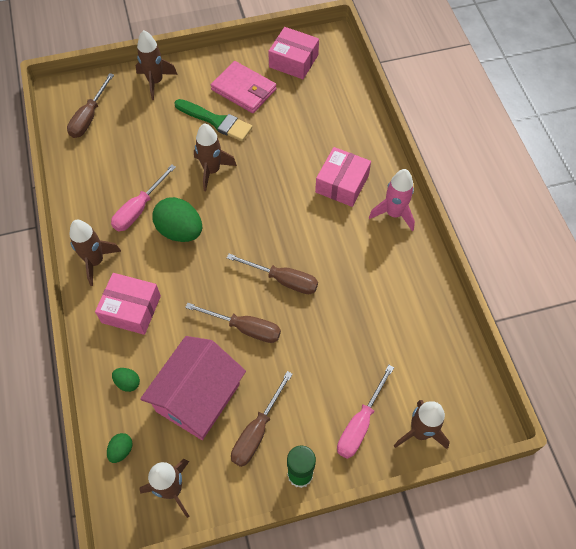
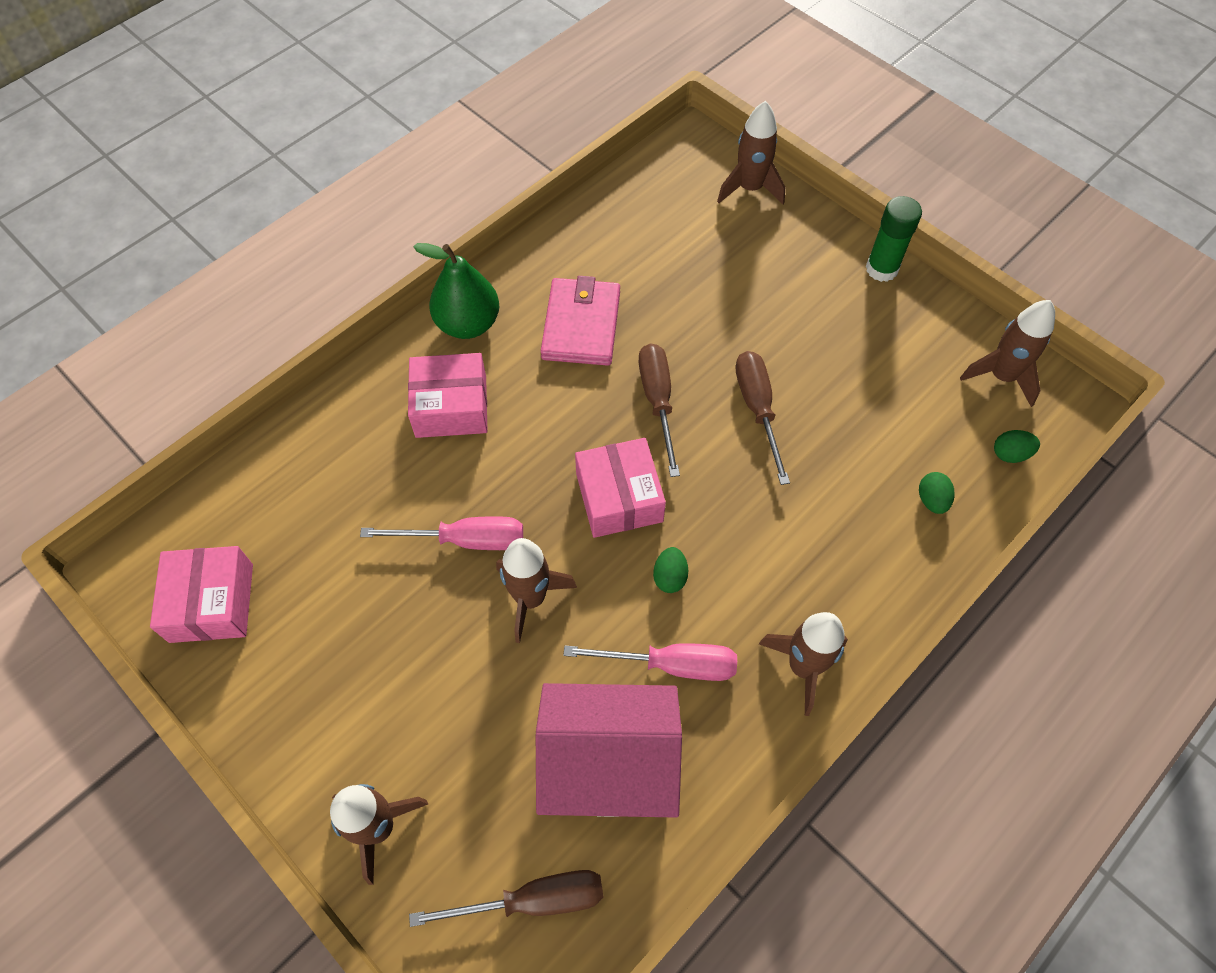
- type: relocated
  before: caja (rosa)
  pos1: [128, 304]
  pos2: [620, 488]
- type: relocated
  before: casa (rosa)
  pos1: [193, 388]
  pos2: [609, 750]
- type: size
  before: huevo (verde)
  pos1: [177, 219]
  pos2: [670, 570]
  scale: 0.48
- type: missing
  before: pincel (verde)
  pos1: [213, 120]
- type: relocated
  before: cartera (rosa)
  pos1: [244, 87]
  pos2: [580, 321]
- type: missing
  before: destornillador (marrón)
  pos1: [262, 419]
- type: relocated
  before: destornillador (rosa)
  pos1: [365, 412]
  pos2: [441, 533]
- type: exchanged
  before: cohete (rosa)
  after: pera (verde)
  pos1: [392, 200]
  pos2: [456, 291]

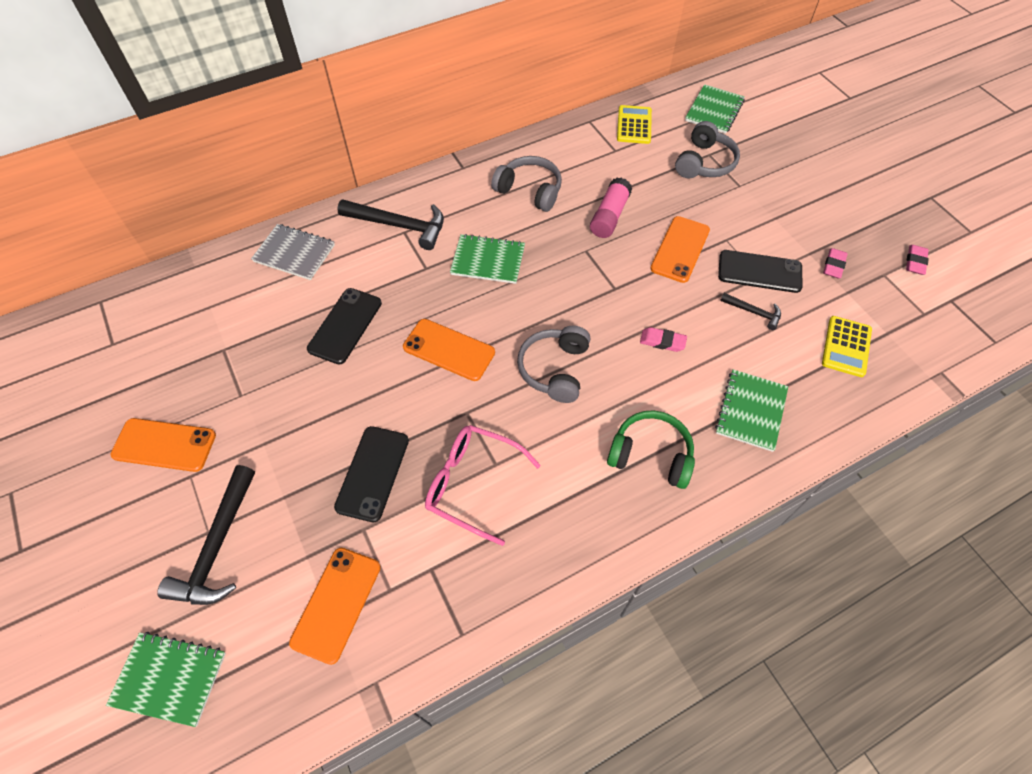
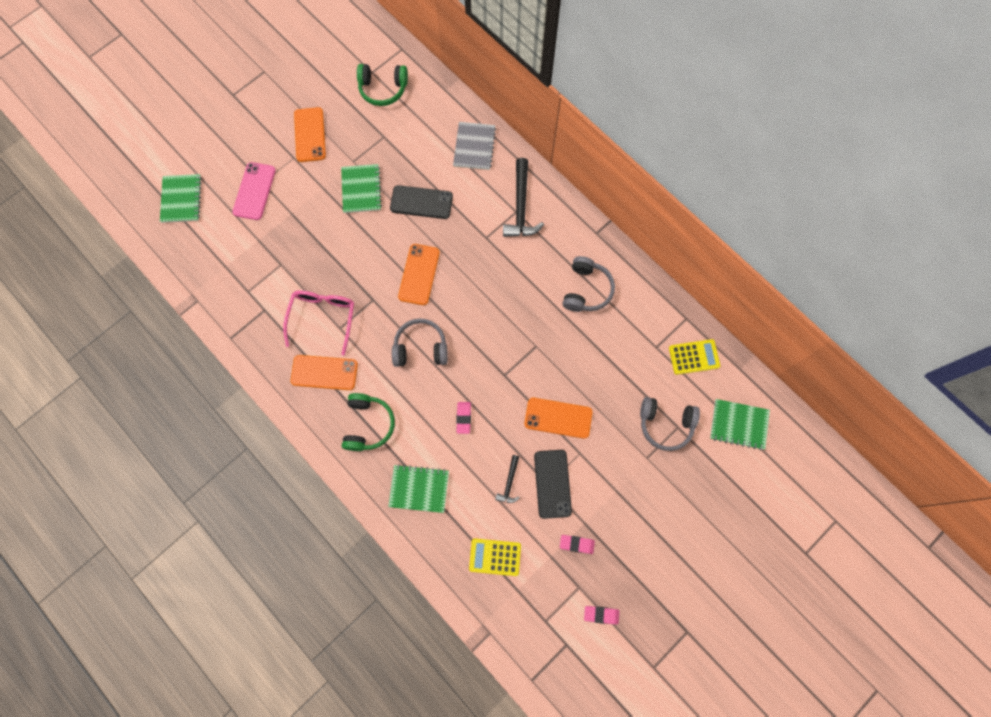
- type: exchanged
  before: martillo (negro)
  after: móvil (rosa)
  pos1: [206, 535]
  pos2: [254, 191]
- type: relocated
  before: móvil (naranja)
  pos1: [335, 606]
  pos2: [324, 372]
- type: missing
  before: móvil (negro)
  pos1: [371, 474]
- type: relocated
  before: cuaderno (verde)
  pos1: [487, 259]
  pos2: [361, 188]
- type: missing
  before: barra de pegamento (rosa)
  pos1: [611, 208]
- type: appeared
  after: auriculares (verde)
  pos2: [382, 85]

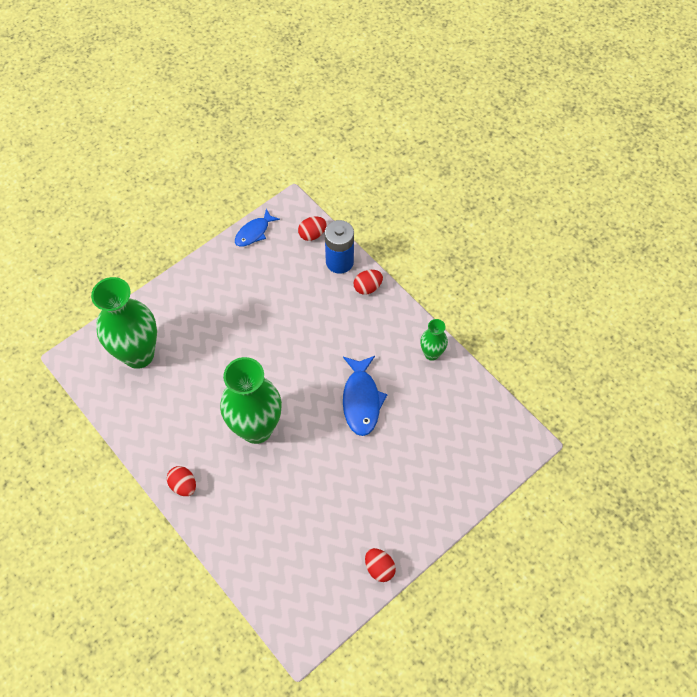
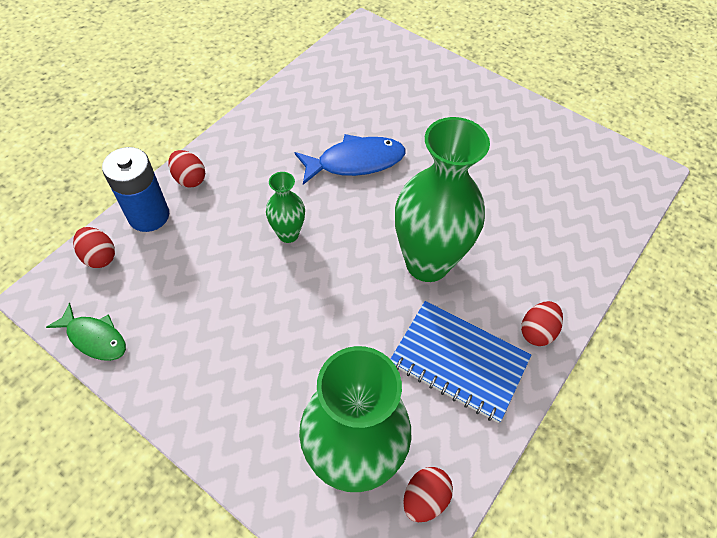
- type: colour
  before: pez (azul)
  after: pez (verde)
  pos1: [257, 228]
  pos2: [86, 332]
- type: relocated
  before: huevo (rojo)
  pos1: [380, 565]
  pos2: [428, 494]
- type: relocated
  before: florero (verde)
  pos1: [434, 340]
  pos2: [285, 207]
- type: appeared
  after: cuaderno (azul)
  pos2: [461, 362]

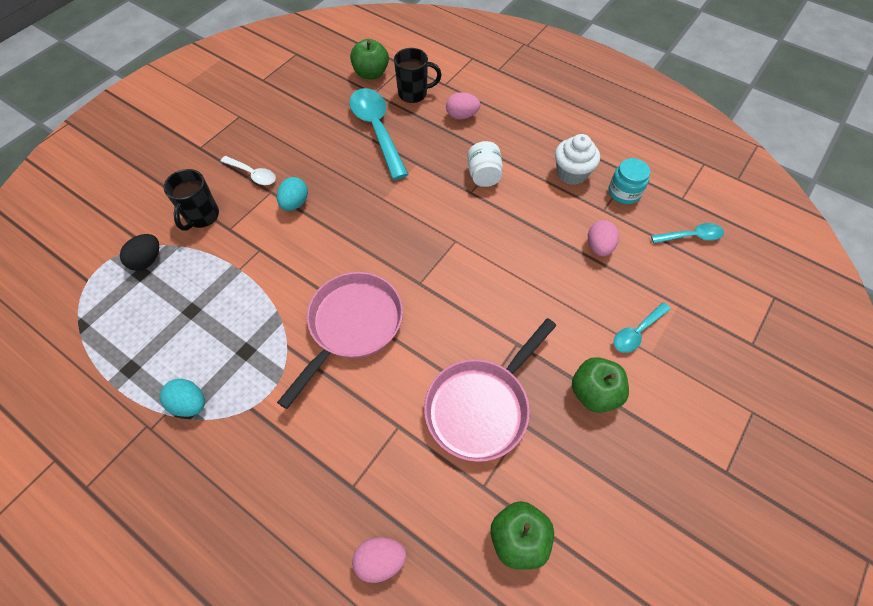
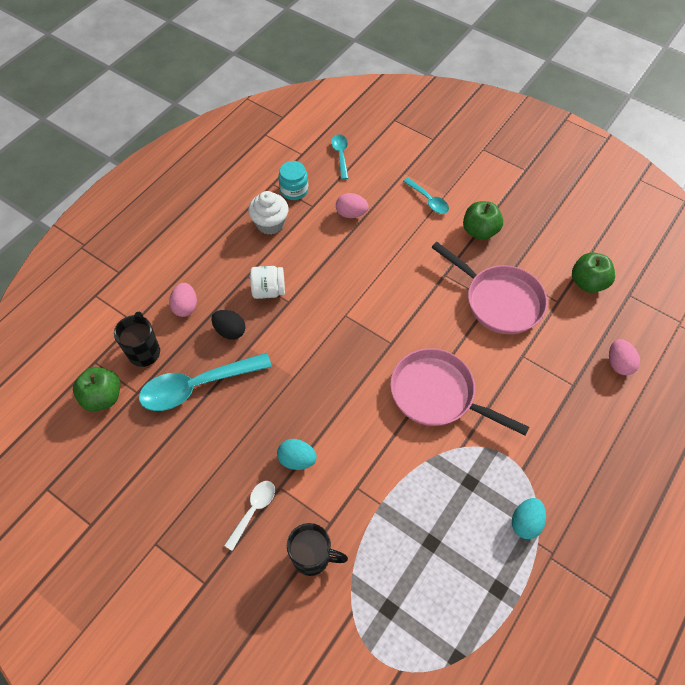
- type: relocated
  before: huevo (negro)
  pos1: [139, 252]
  pos2: [228, 325]

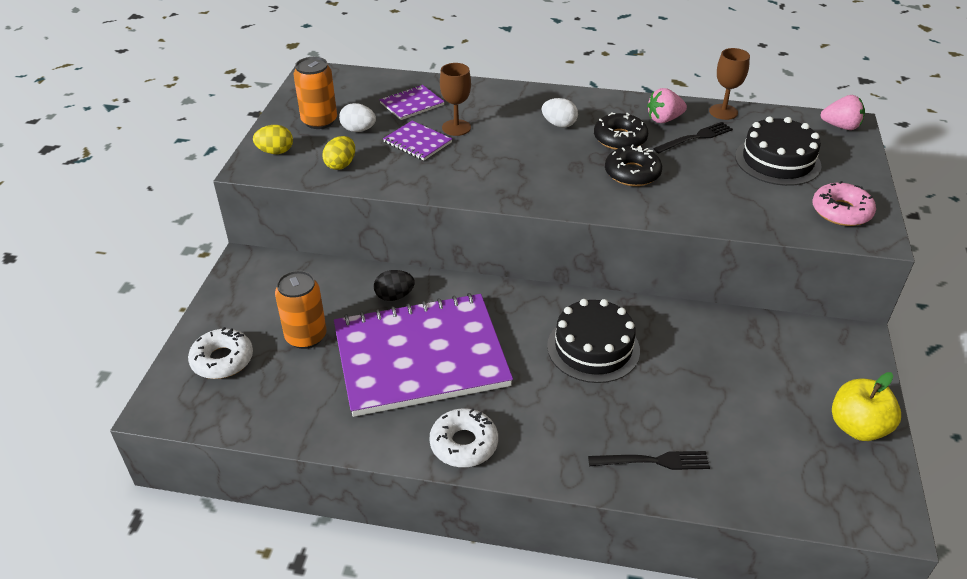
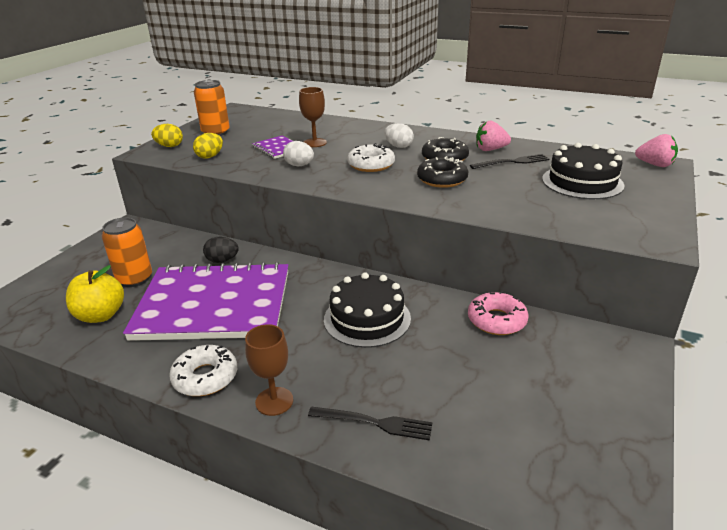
- type: relocated
  before: rosquilla (blanco)
  pos1: [220, 353]
  pos2: [371, 157]
- type: relocated
  before: huevo (blanco)
  pos1: [357, 117]
  pos2: [298, 153]
- type: missing
  before: cuaderno (morado)
  pos1: [412, 102]
- type: relocated
  before: copa (marrón)
  pos1: [729, 84]
  pos2: [269, 370]
- type: relocated
  before: rosquilla (rosa)
  pos1: [844, 203]
  pos2: [498, 313]
- type: relocated
  before: manzana (amarillo)
  pos1: [866, 406]
  pos2: [95, 294]

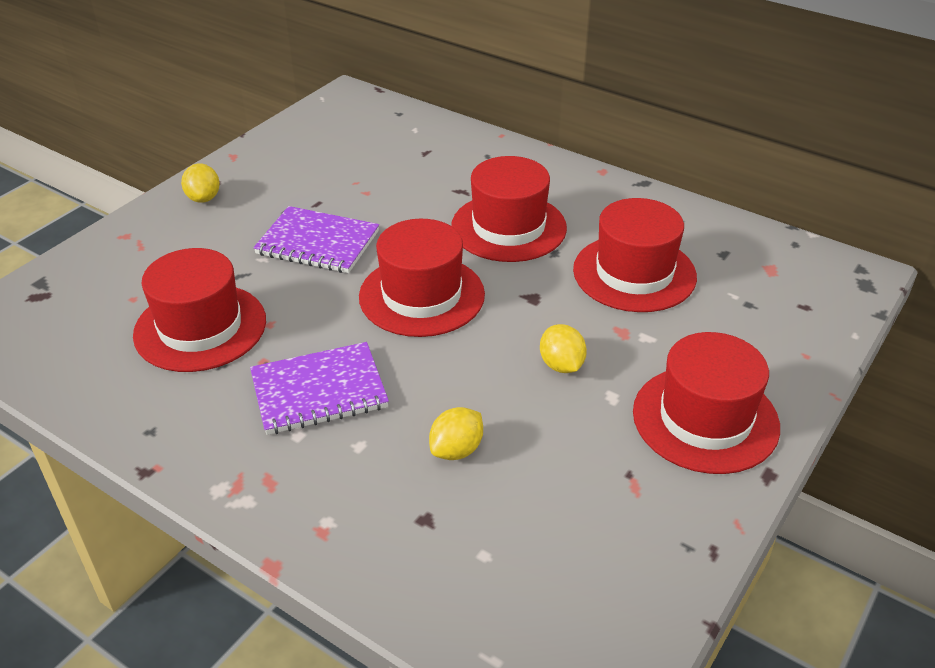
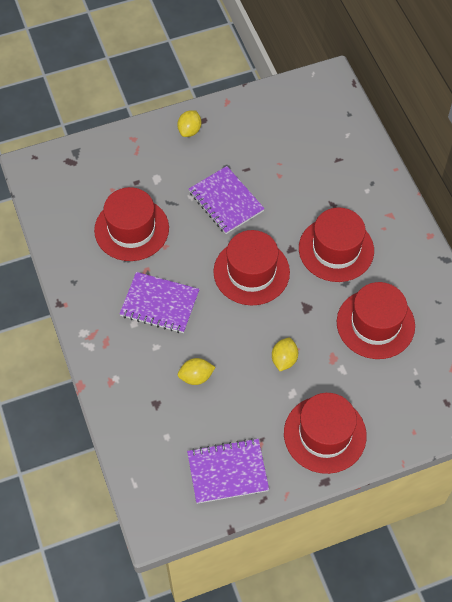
- type: appeared
  after: cuaderno (morado)
  pos2: [228, 471]

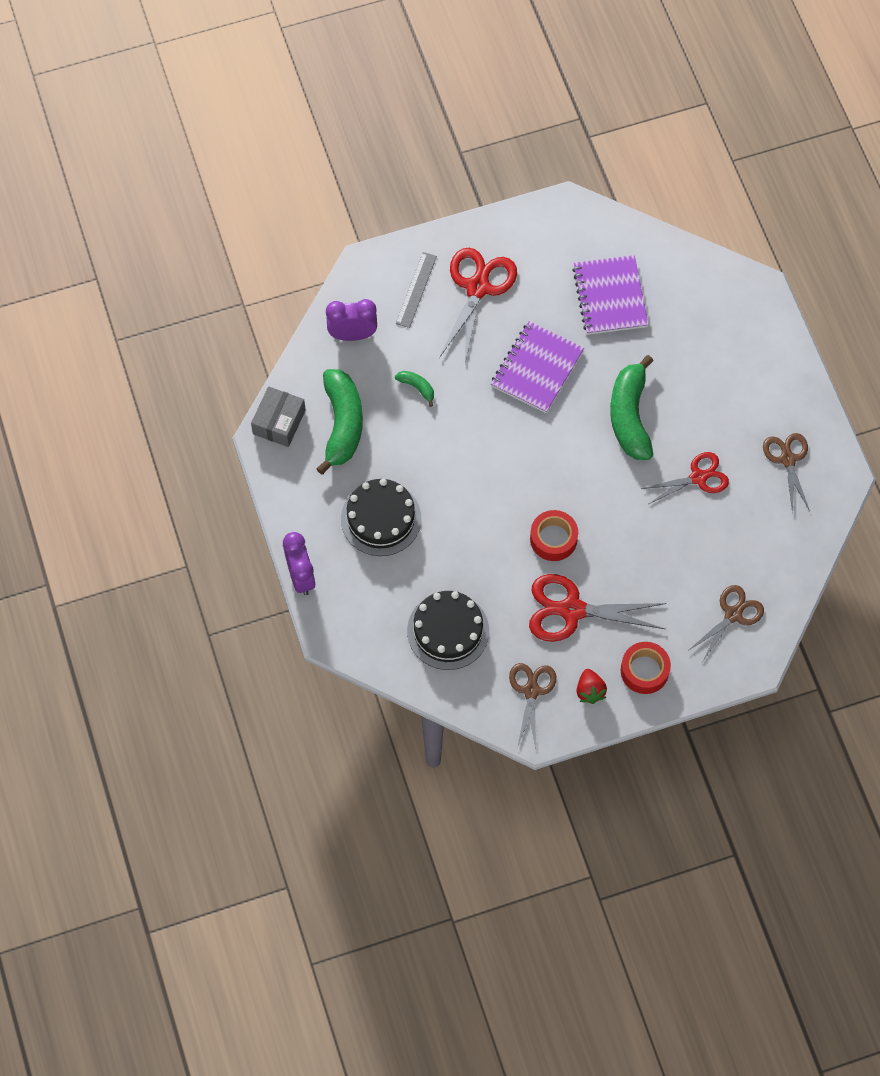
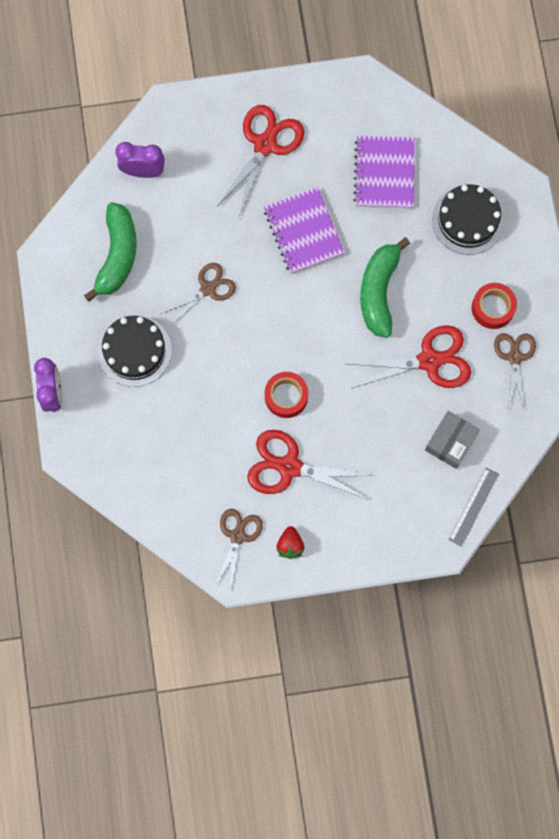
- type: relocated
  before: caja (gris)
  pos1: [278, 416]
  pos2: [452, 440]
- type: missing
  before: plátano (verde)
  pos1: [414, 389]
- type: relocated
  before: regla (gris)
  pos1: [416, 290]
  pos2: [473, 507]
- type: relocated
  before: tarta (negro)
  pos1: [448, 630]
  pos2: [468, 219]
- type: spun
  before: cuaderno (morado)
  pos1: [537, 367]
  pos2: [304, 230]
  turn: -60
- type: relocated
  before: cinta adhesiva (rojo)
  pos1: [646, 668]
  pos2: [494, 306]
- type: size
  before: tijeras (rojo)
  pos1: [685, 478]
  pos2: [409, 356]
  scale: 1.55
- type: relocated
  before: tijeras (marrón)
  pos1: [726, 623]
  pos2: [198, 294]

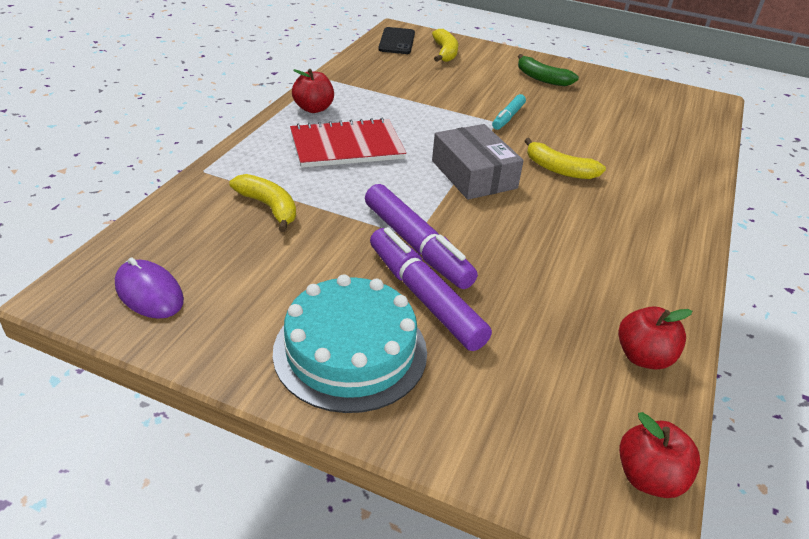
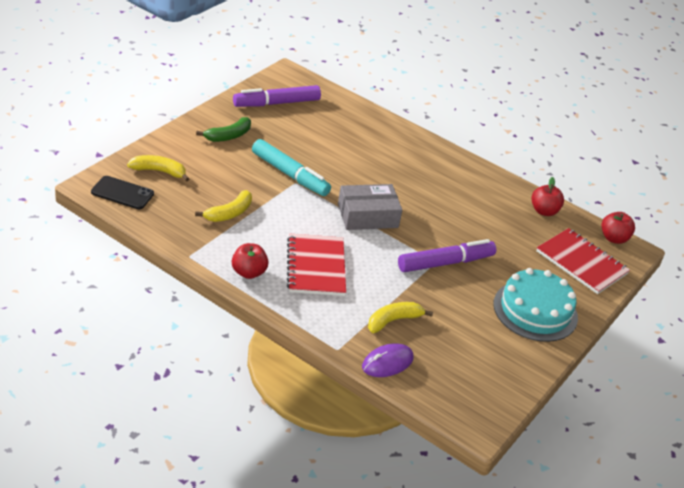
- type: relocated
  before: ratón (morado)
  pos1: [149, 288]
  pos2: [387, 360]
- type: relocated
  before: rotulador (morado)
  pos1: [431, 289]
  pos2: [277, 96]
- type: size
  before: rotulador (turquesa)
  pos1: [509, 112]
  pos2: [291, 167]
  scale: 1.8
- type: relocated
  before: plátano (amarillo)
  pos1: [565, 158]
  pos2: [223, 206]
- type: appeared
  after: cuaderno (rojo)
  pos2: [583, 261]

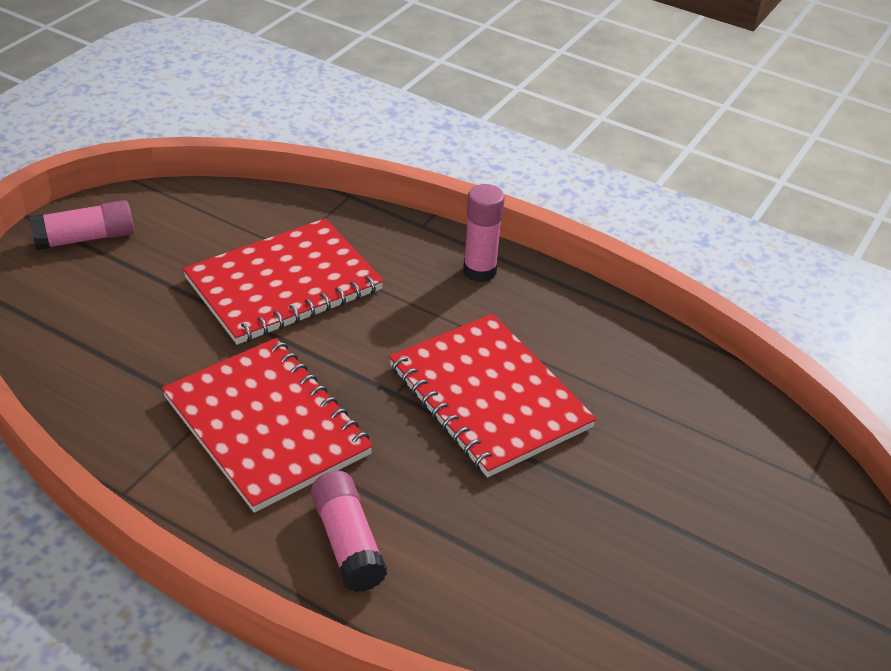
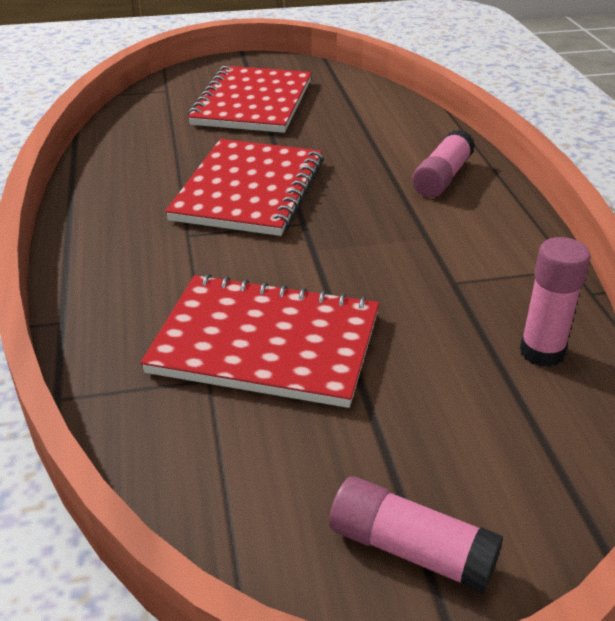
- type: relocated
  before: cuaderno (rojo)
  pos1: [267, 425]
  pos2: [249, 99]
- type: relocated
  before: barra de pegamento (rosa)
  pos1: [484, 233]
  pos2: [555, 302]

